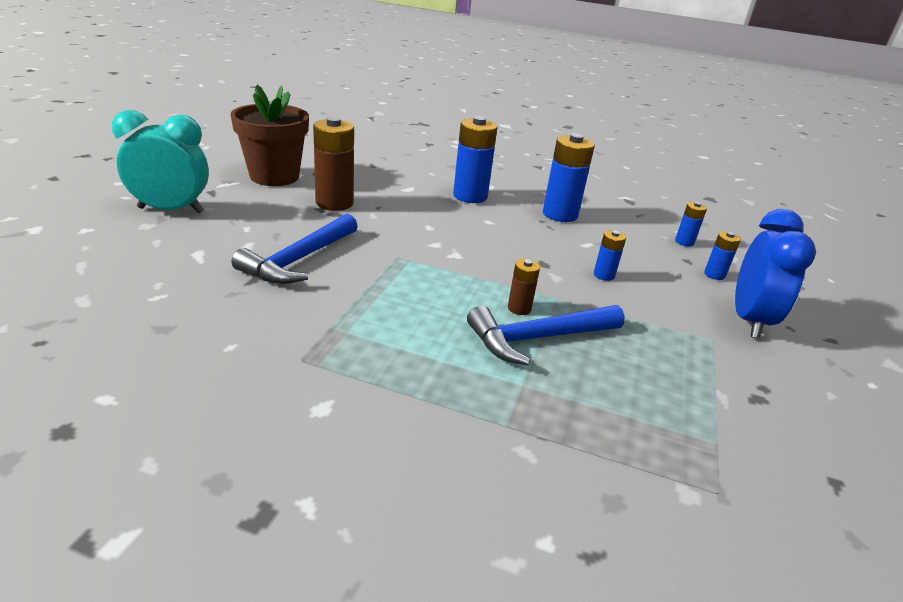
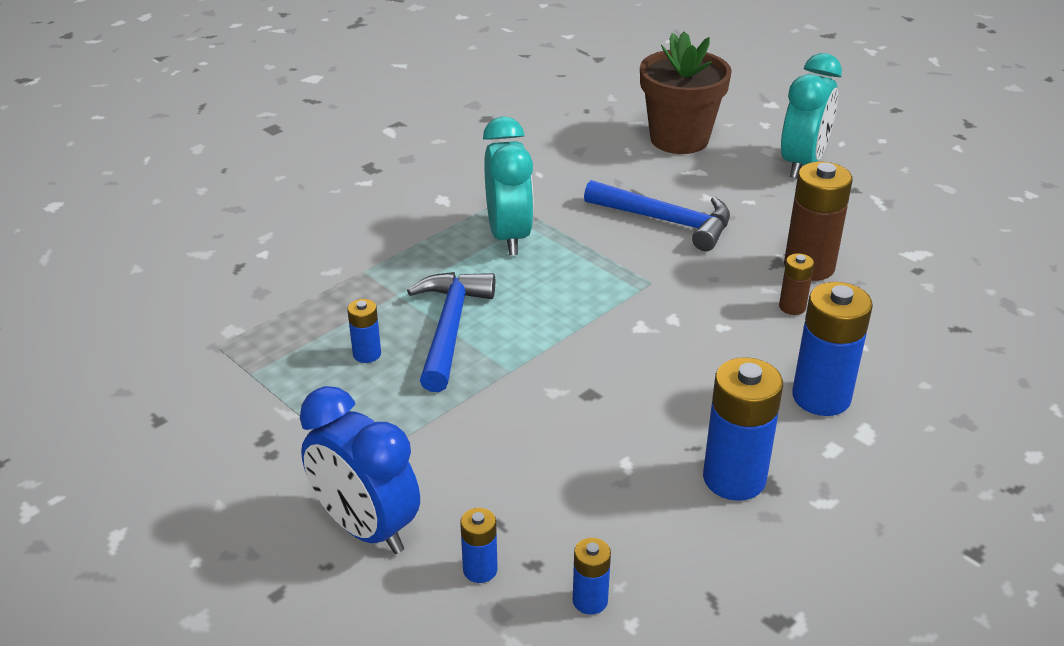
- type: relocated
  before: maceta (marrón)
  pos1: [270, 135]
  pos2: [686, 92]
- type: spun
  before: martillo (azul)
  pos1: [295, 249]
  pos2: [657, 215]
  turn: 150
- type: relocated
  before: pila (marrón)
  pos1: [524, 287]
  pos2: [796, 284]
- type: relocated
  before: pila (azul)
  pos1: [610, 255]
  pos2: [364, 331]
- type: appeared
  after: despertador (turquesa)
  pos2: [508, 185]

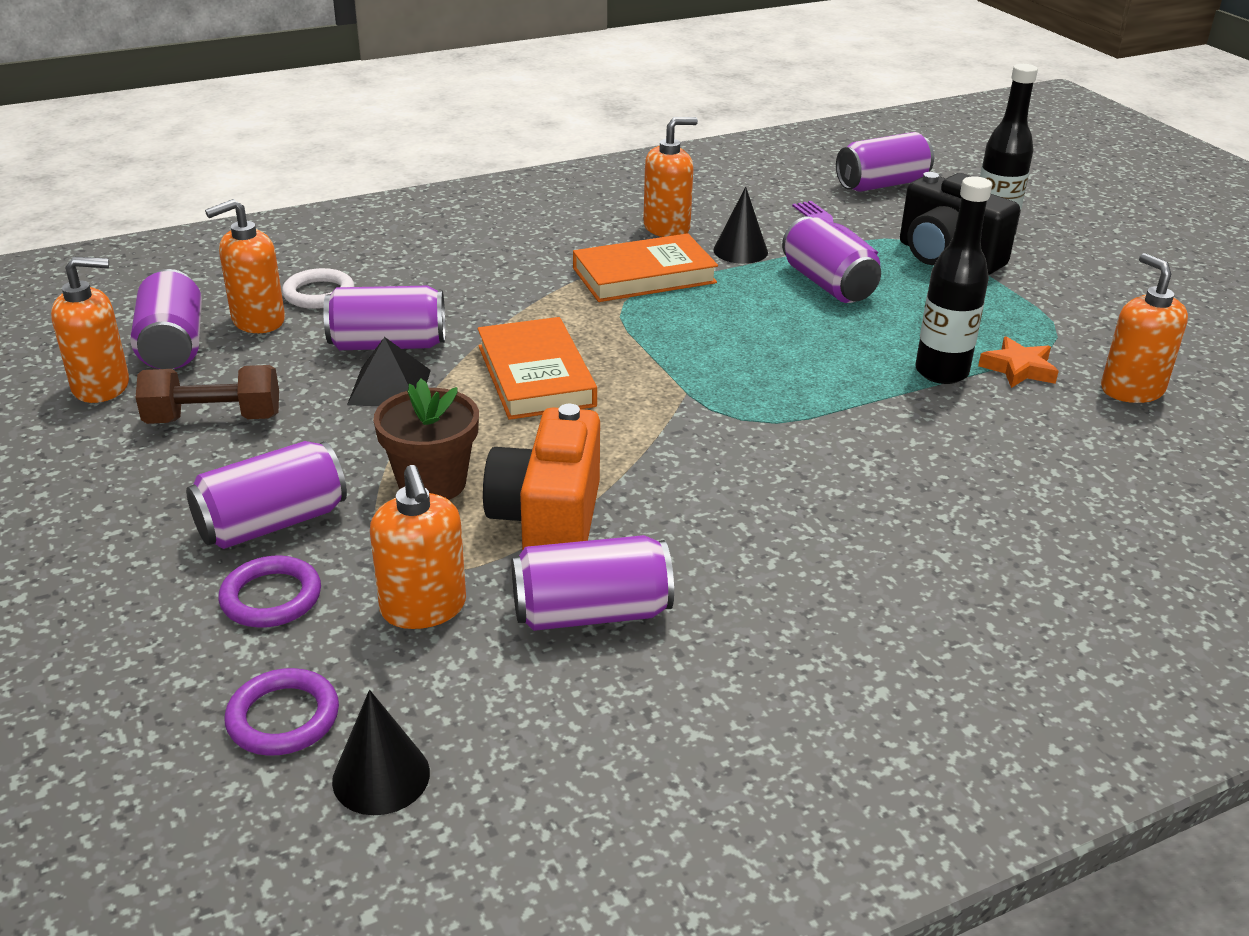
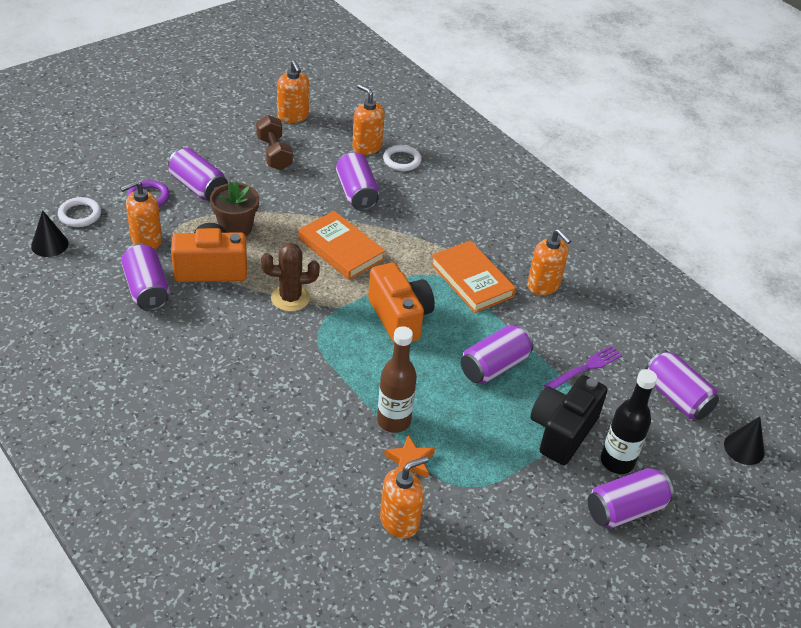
- type: relocated
  before: lata (morado)
  pos1: [166, 319]
  pos2: [631, 498]
- type: colour
  before: anillo (morado)
  after: anillo (blanco)
  pos1: [282, 712]
  pos2: [79, 212]
- type: missing
  before: pirámide (negro)
  pos1: [389, 371]
- type: spun
  before: libro (naranja)
  pos1: [537, 368]
  pos2: [341, 245]
  turn: 75
- type: relocated
  before: cono (negro)
  pos1: [740, 225]
  pos2: [744, 441]
- type: colour
  before: botella (negro)
  after: botella (marrón)
  pos1: [953, 280]
  pos2: [397, 379]
- type: appeared
  after: cactus (marrón)
  pos2: [290, 277]
- type: appeared
  after: cámara (naranja)
  pos2: [401, 303]

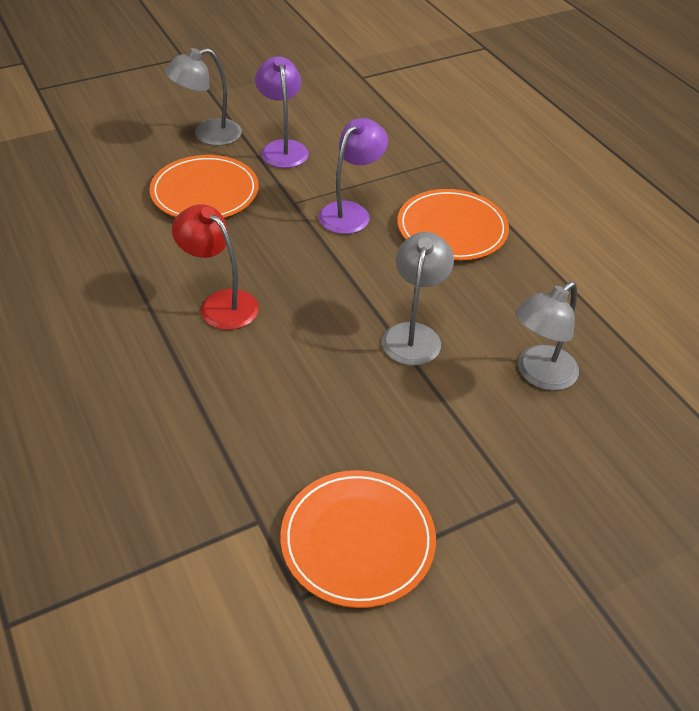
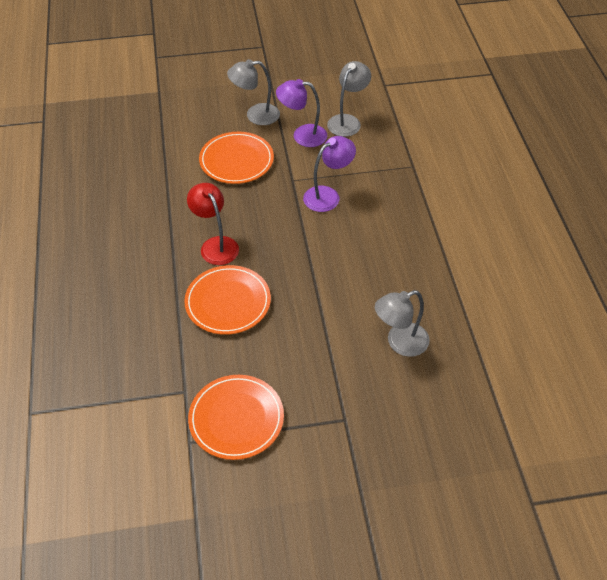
- type: spun
  before: lámpara (morado)
  pos1: [282, 112]
  pos2: [301, 113]
  turn: -90
- type: relocated
  before: lámpara (gris)
  pos1: [418, 299]
  pos2: [349, 99]
- type: relocated
  before: plato (naranja)
  pos1: [453, 224]
  pos2: [227, 300]

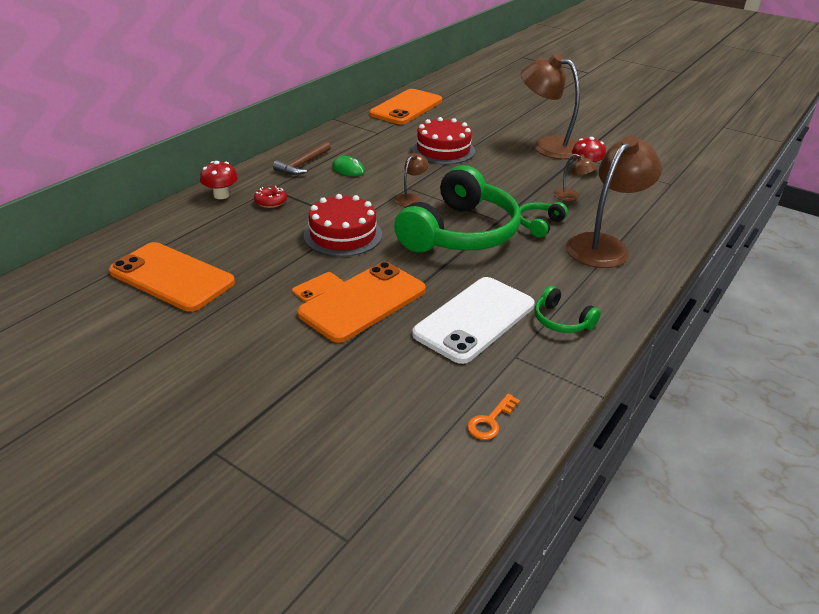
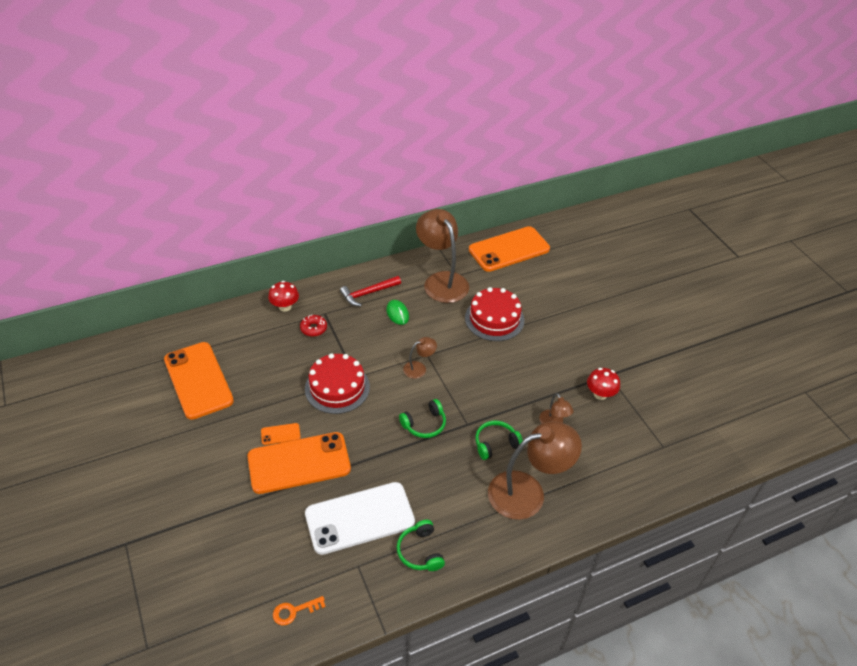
- type: colour
  before: martillo (marrón)
  after: martillo (rojo)
  pos1: [302, 158]
  pos2: [370, 291]
- type: size
  before: auriculares (verde)
  pos1: [457, 209]
  pos2: [422, 418]
  scale: 0.42
- type: relocated
  before: lámpara (marrón)
  pos1: [550, 106]
  pos2: [442, 256]

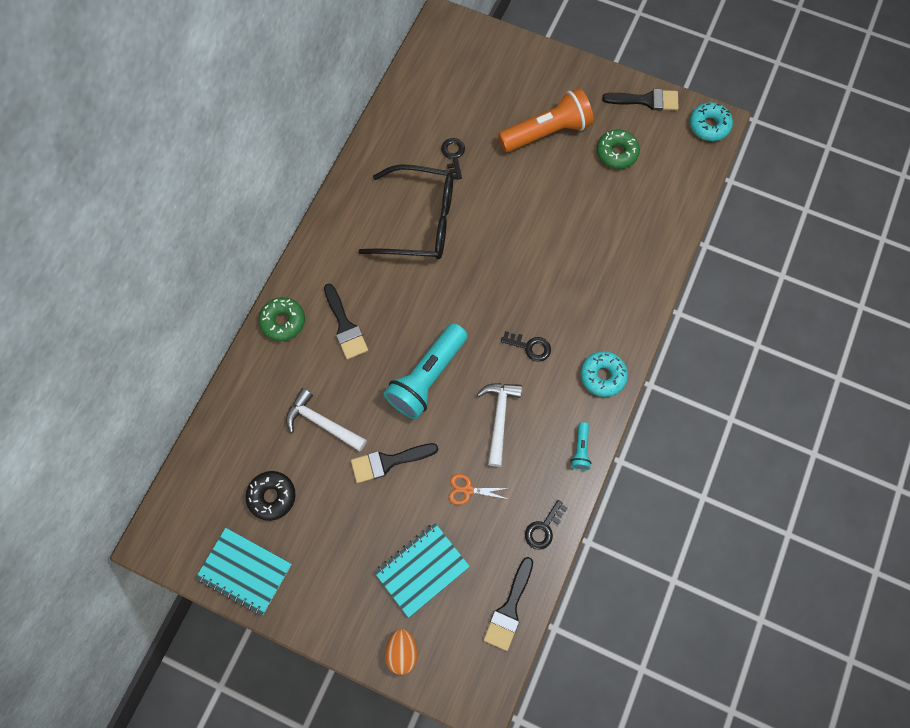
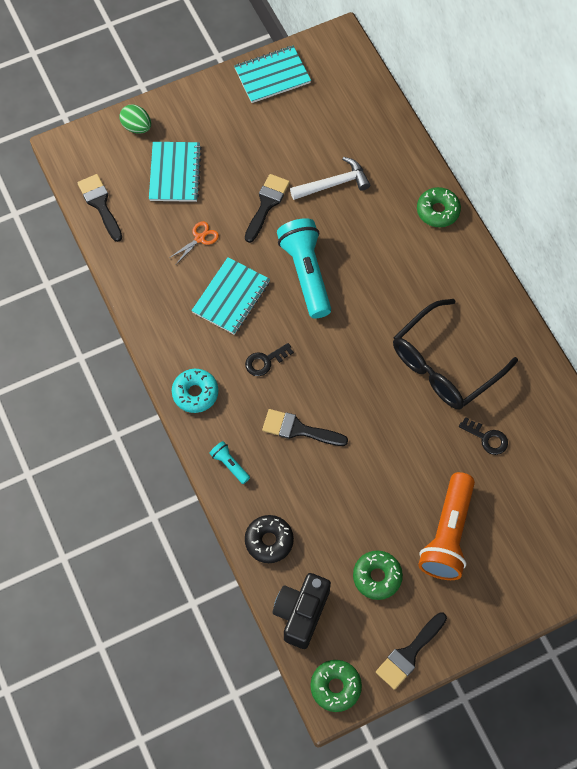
- type: relocated
  before: rosquilla (negro)
  pos1: [271, 496]
  pos2: [269, 539]
- type: relocated
  before: pincel (negro)
  pos1: [346, 322]
  pos2: [305, 427]
- type: colour
  before: huevo (naranja)
  after: huevo (verde)
  pos1: [401, 652]
  pos2: [135, 119]
- type: exchanged
  before: martillo (blanco)
  after: cuaderno (turquesa)
  pos1: [499, 425]
  pos2: [230, 296]
- type: missing
  before: llave (negro)
  pos1: [546, 525]
- type: relocated
  before: lámpara de mano (turquesa)
  pos1: [580, 446]
  pos2: [229, 462]
- type: colour
  before: rosquilla (turquesa)
  after: rosquilla (verde)
  pos1: [711, 121]
  pos2: [336, 686]
- type: appeared
  after: cámara (negro)
  pos2: [302, 611]

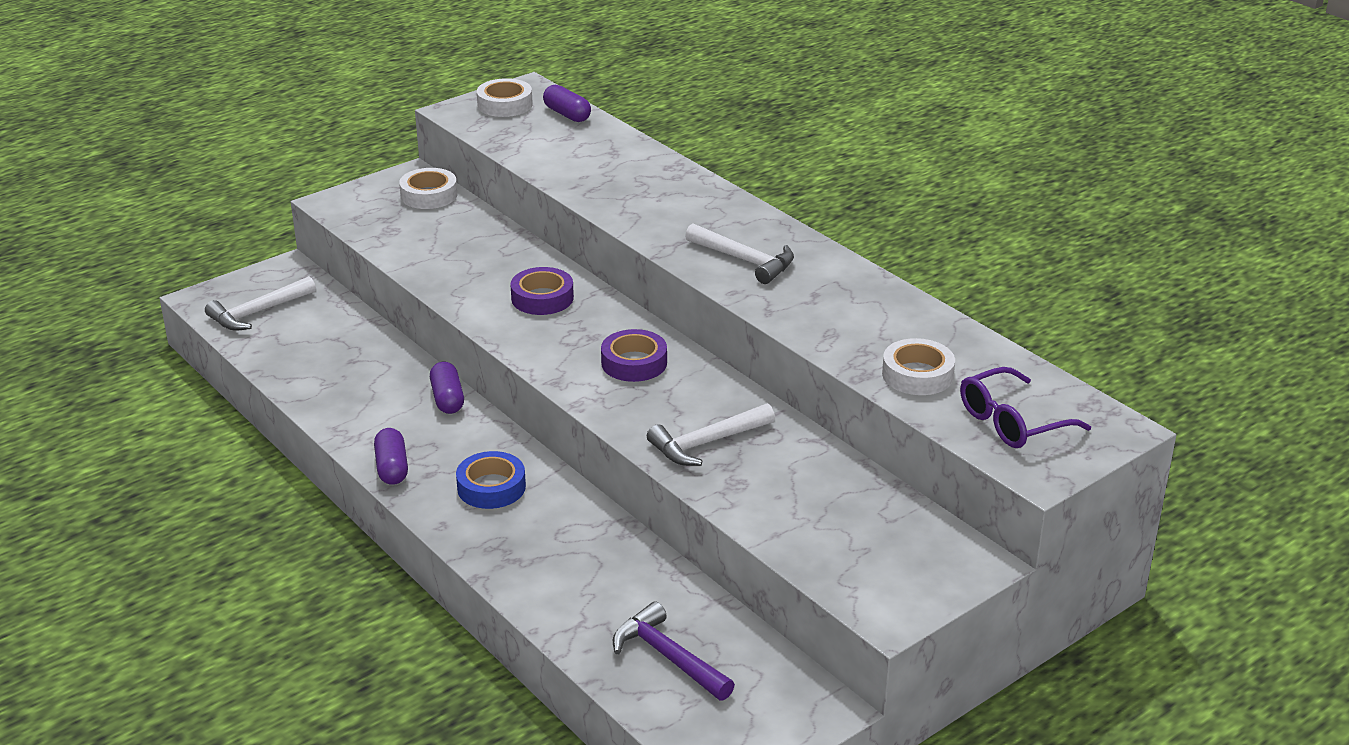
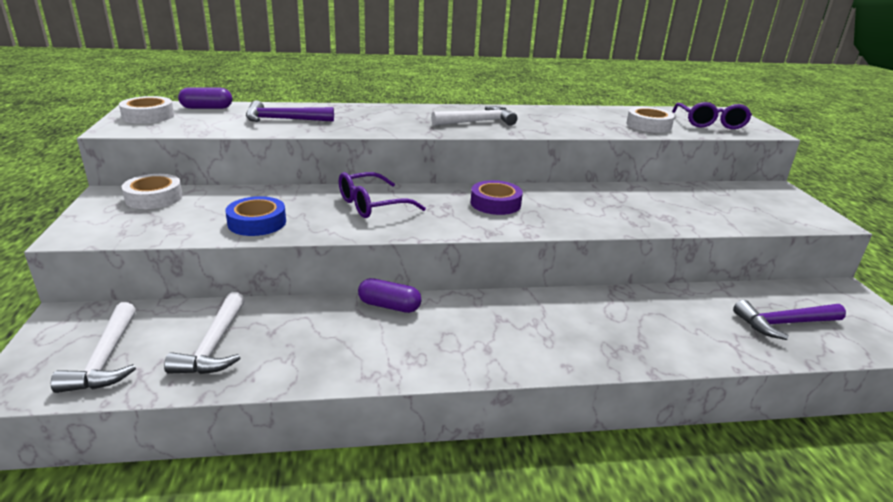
- type: missing
  before: cápsula (morado)
  pos1: [391, 456]
- type: relocated
  before: cinta adhesiva (azul)
  pos1: [491, 480]
  pos2: [255, 216]
- type: exchanged
  before: cinta adhesiva (morado)
  after: gafas (morado)
  pos1: [542, 291]
  pos2: [382, 195]
- type: relocated
  before: martillo (blanco)
  pos1: [711, 435]
  pos2: [204, 333]
- type: appeared
  after: martillo (morado)
  pos2: [290, 111]

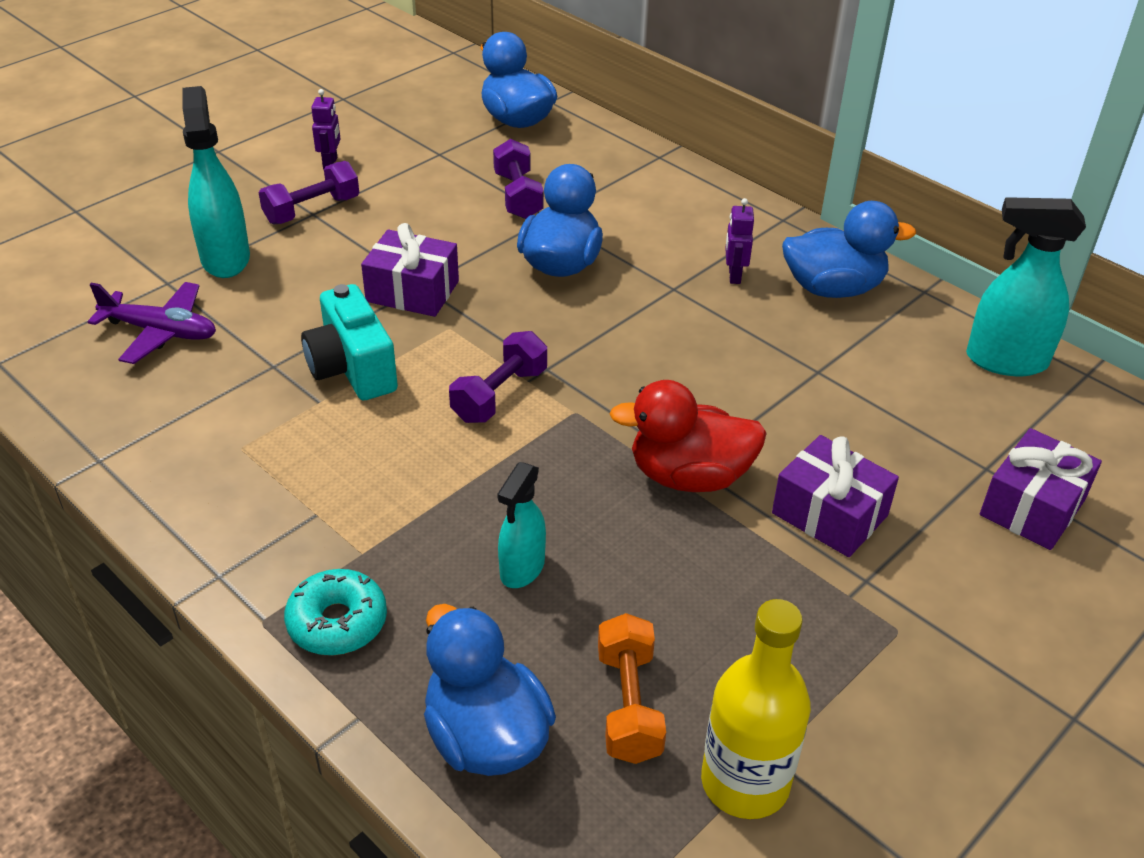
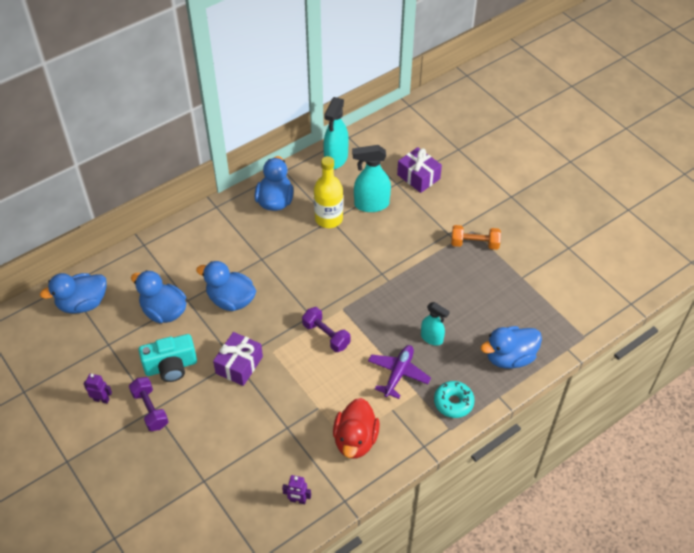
- type: relocated
  before: avión (morado)
  pos1: [152, 323]
  pos2: [399, 372]
- type: relocated
  before: pulverizador (turquesa)
  pos1: [216, 182]
  pos2: [371, 178]
- type: relocated
  before: cámara (turquesa)
  pos1: [349, 342]
  pos2: [168, 358]
- type: exchanged
  before: mancuerna (morado)
  after: pato (azul)
  pos1: [518, 179]
  pos2: [159, 296]
- type: relocated
  before: mancuerna (naranja)
  pos1: [632, 688]
  pos2: [476, 237]
- type: relocated
  before: pato (rojo)
  pos1: [688, 436]
  pos2: [356, 428]
- type: relocated
  before: botella (amarillo)
  pos1: [756, 709]
  pos2: [328, 192]
- type: relocated
  before: robot (morado)
  pos1: [739, 241]
  pos2: [296, 489]
- type: missing
  before: regalo (morado)
  pos1: [835, 496]

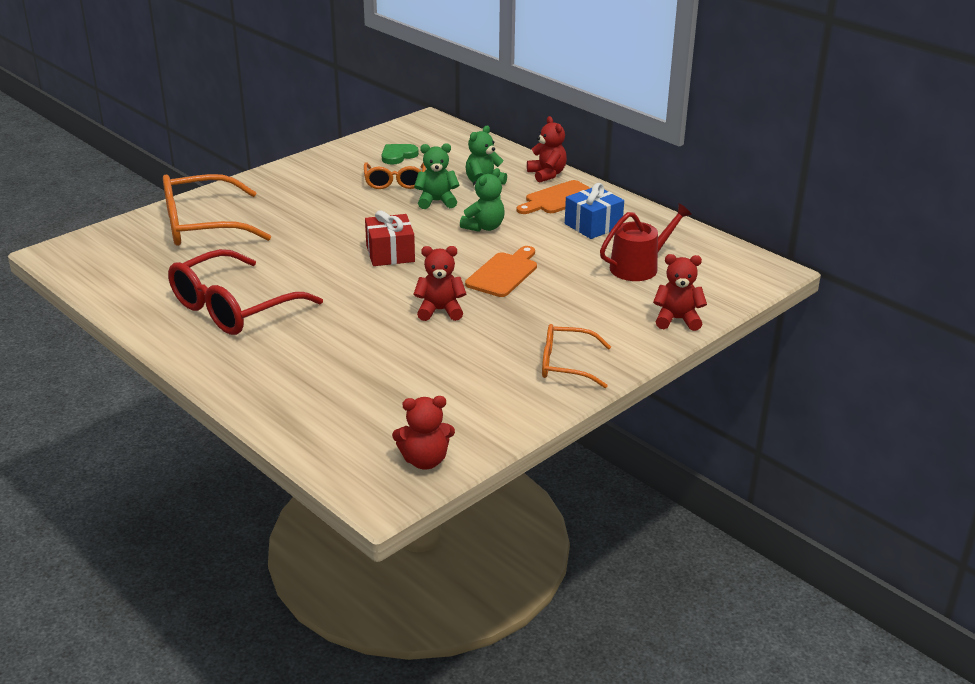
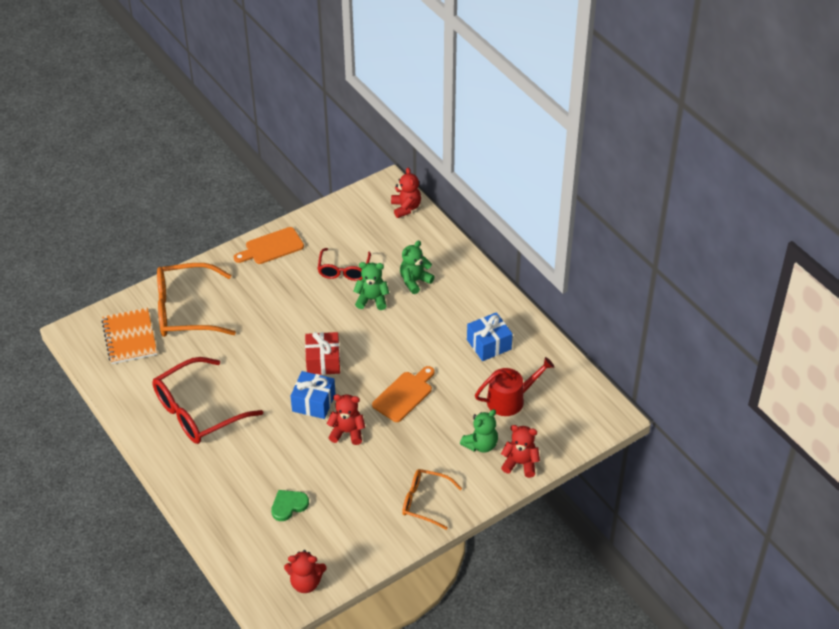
- type: colour
  before: gafas (naranja)
  after: gafas (rojo)
  pos1: [395, 175]
  pos2: [344, 264]
- type: relocated
  before: corazón (verde)
  pos1: [400, 154]
  pos2: [290, 505]
- type: relocated
  before: osito (verde)
  pos1: [482, 200]
  pos2: [479, 430]
- type: relocated
  before: tabla de cortar (naranja)
  pos1: [553, 197]
  pos2: [269, 245]
- type: relocated
  before: osito (rojo)
  pos1: [547, 149]
  pos2: [406, 192]
- type: appeared
  after: cuaderno (naranja)
  pos2: [129, 336]
- type: appeared
  after: regalo (azul)
  pos2: [313, 395]

